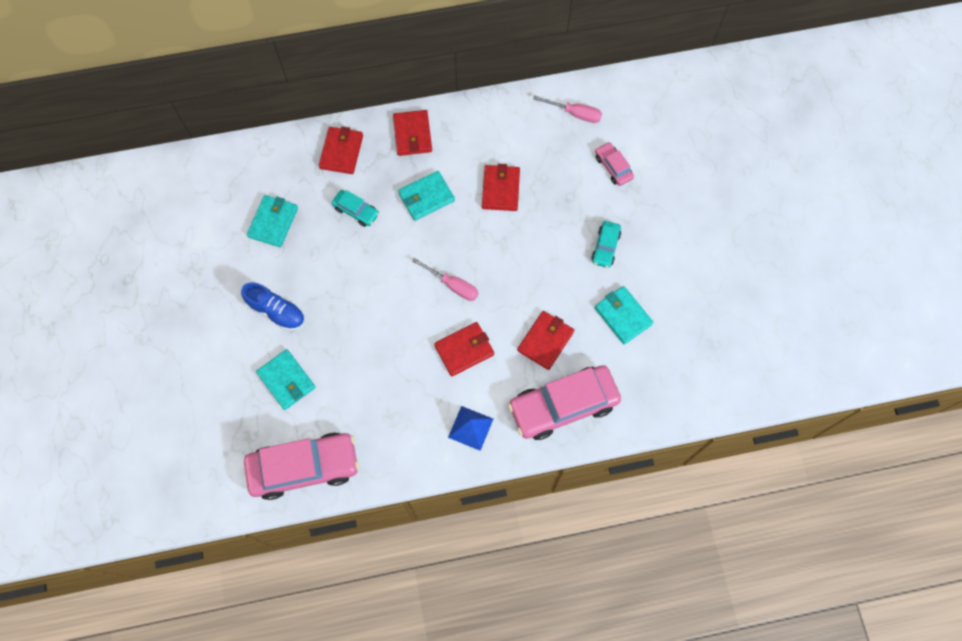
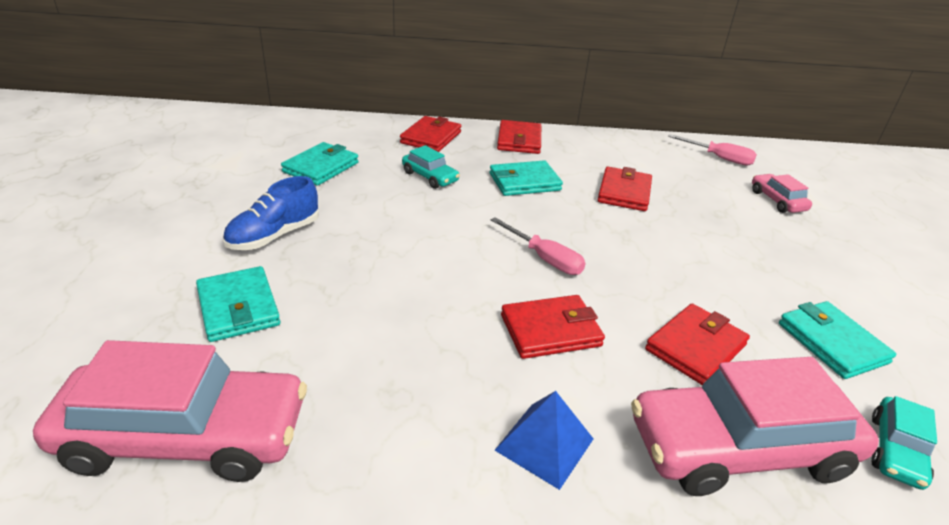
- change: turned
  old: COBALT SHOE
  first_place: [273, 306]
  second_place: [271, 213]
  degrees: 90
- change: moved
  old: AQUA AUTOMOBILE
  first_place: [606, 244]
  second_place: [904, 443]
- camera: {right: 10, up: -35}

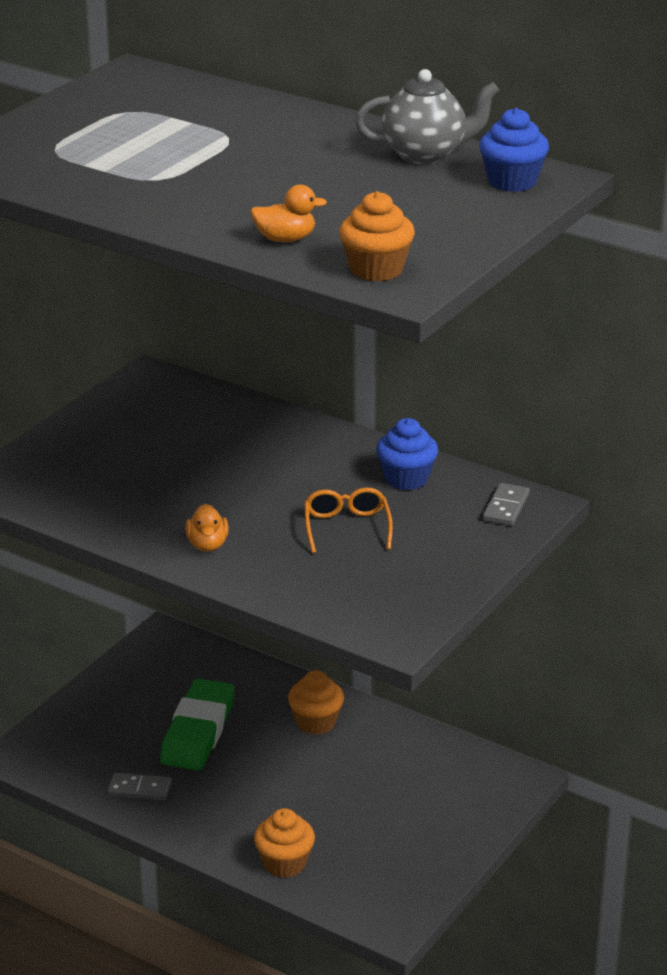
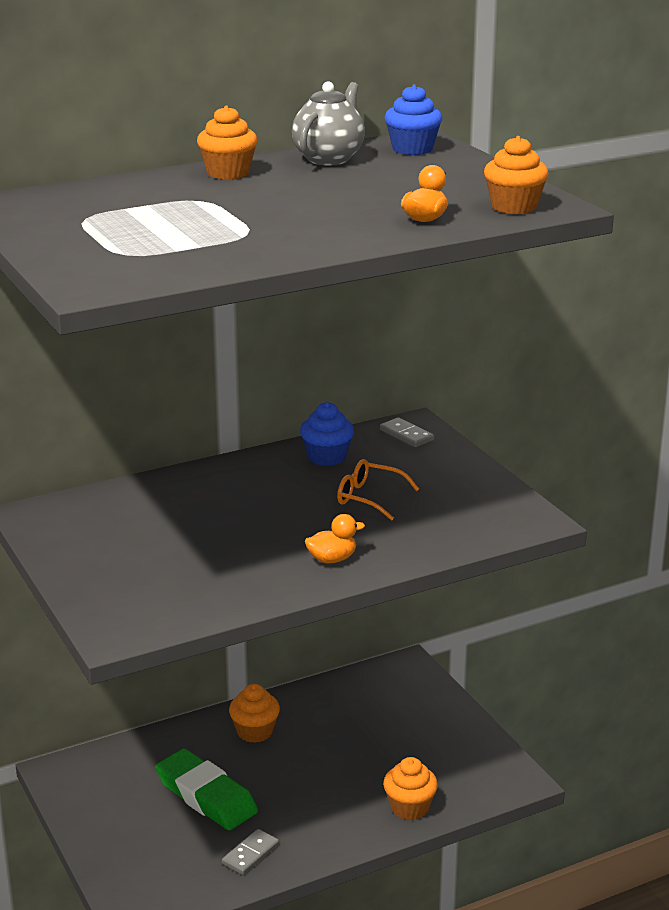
- change: added
  new: BRIGHT ORANGE CUPCAKE
  second_place: [227, 143]
- change: turned
  old: BRIGHT ORANGE RUBBER DUCK
  first_place: [207, 528]
  second_place: [335, 538]
  degrees: -45
- camera: {right: -60, up: -5}

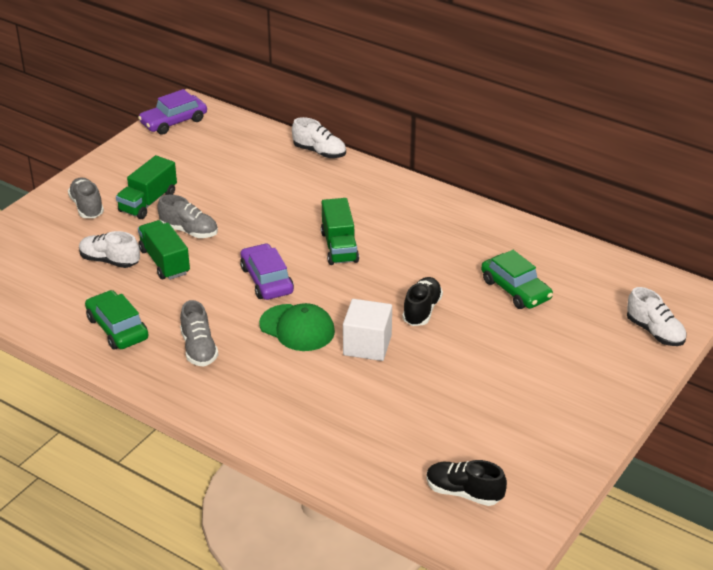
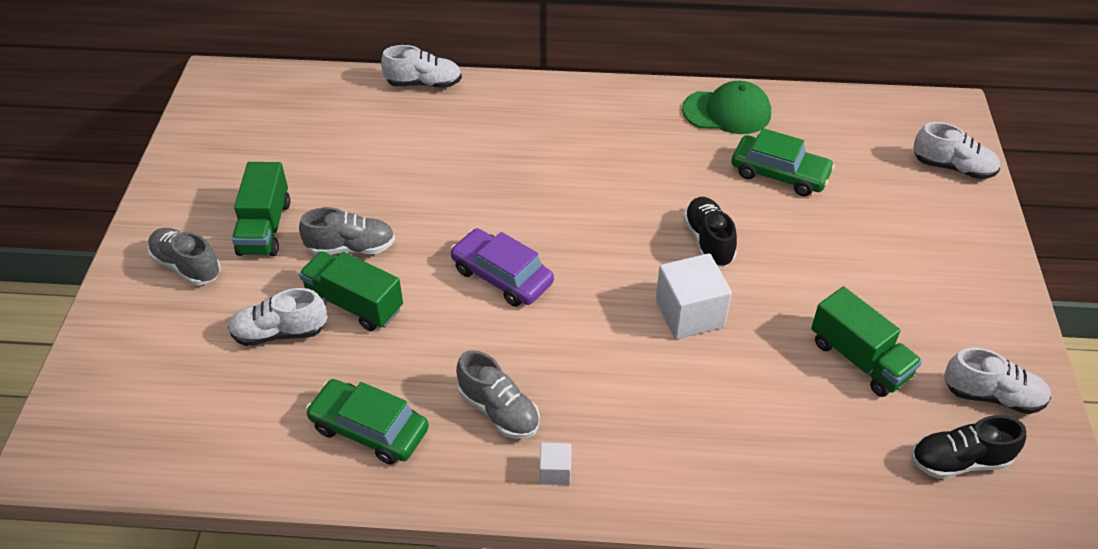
- change: added
  new: PURE WHITE CUBE
  second_place: [556, 463]
- change: moved
  old: GREEN BASEBALL CAP
  first_place: [297, 327]
  second_place: [726, 107]
- change: moved
  old: GREEN TOY TRUCK
  first_place: [340, 231]
  second_place: [866, 342]
- change: added
  new: PURE WHITE SHOE
  second_place: [997, 380]
- change: removed
  old: VIOLET AUTOMOBILE
  first_place: [172, 112]
- camera: {right: -30, up: 10}

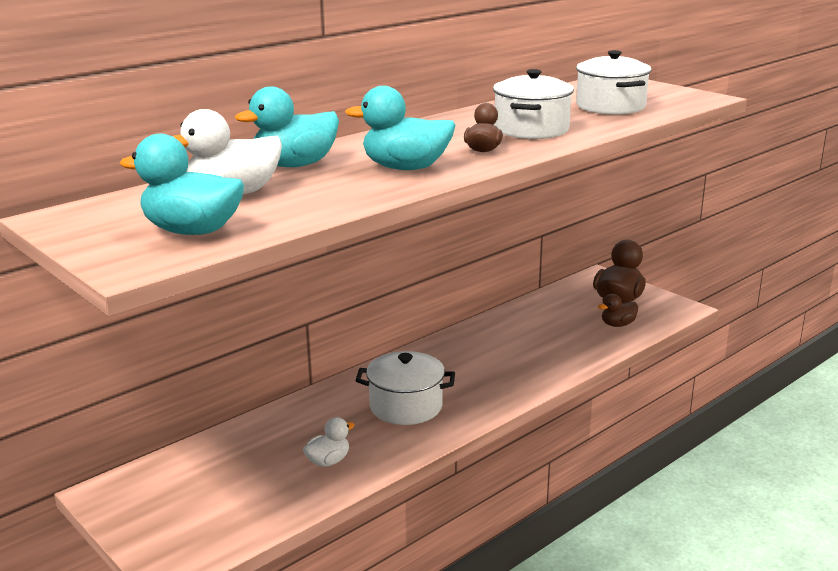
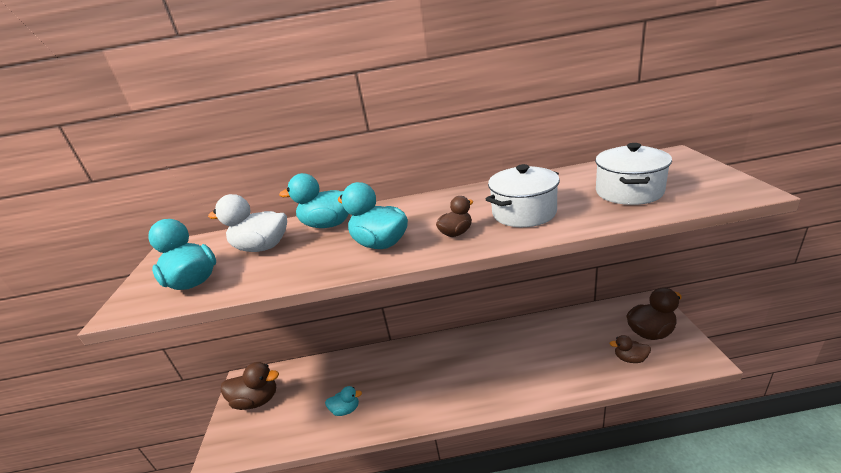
- change: added
  new: RUSSET RUBBER DUCK
  second_place: [250, 386]
- change: recoloured
  old: PURE WHITE RUBBER DUCK
  new: AQUA RUBBER DUCK
  first_place: [328, 442]
  second_place: [343, 401]
- change: removed
  old: PURE WHITE POT
  first_place: [405, 388]
- camera: {right: 40, up: 5}

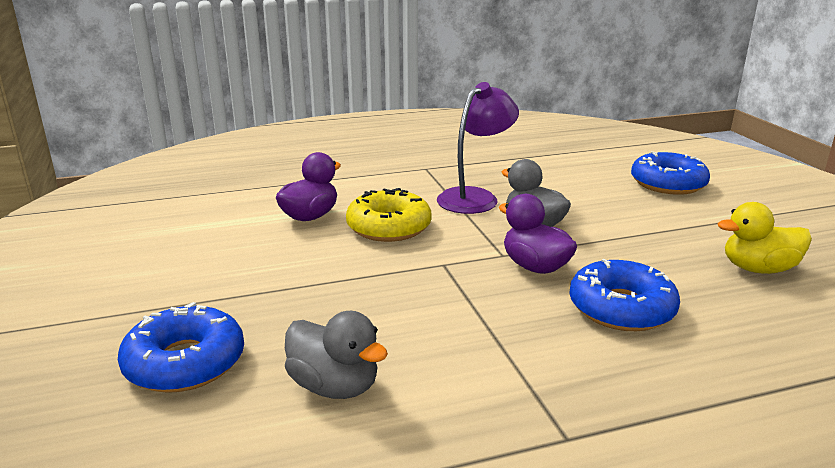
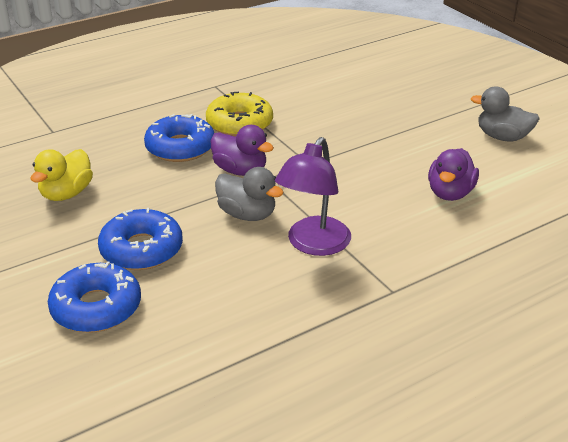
- change: turned
  old: GOLDEN RUBBER DUCK
  first_place: [764, 238]
  second_place: [62, 175]
  degrees: 135
- change: moved
  old: COBALT DONUT
  first_place: [181, 347]
  second_place: [140, 239]
- change: moved
  old: GOLDEN DONUT
  first_place: [389, 215]
  second_place: [239, 114]
- change: moved
  old: GREY RUBBER DUCK
  first_place: [336, 355]
  second_place: [505, 114]
- camera: {right: 165, up: 10}

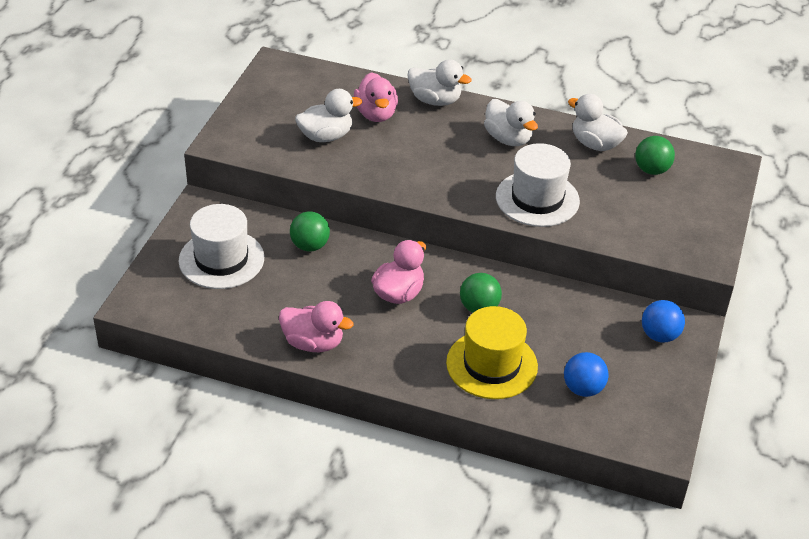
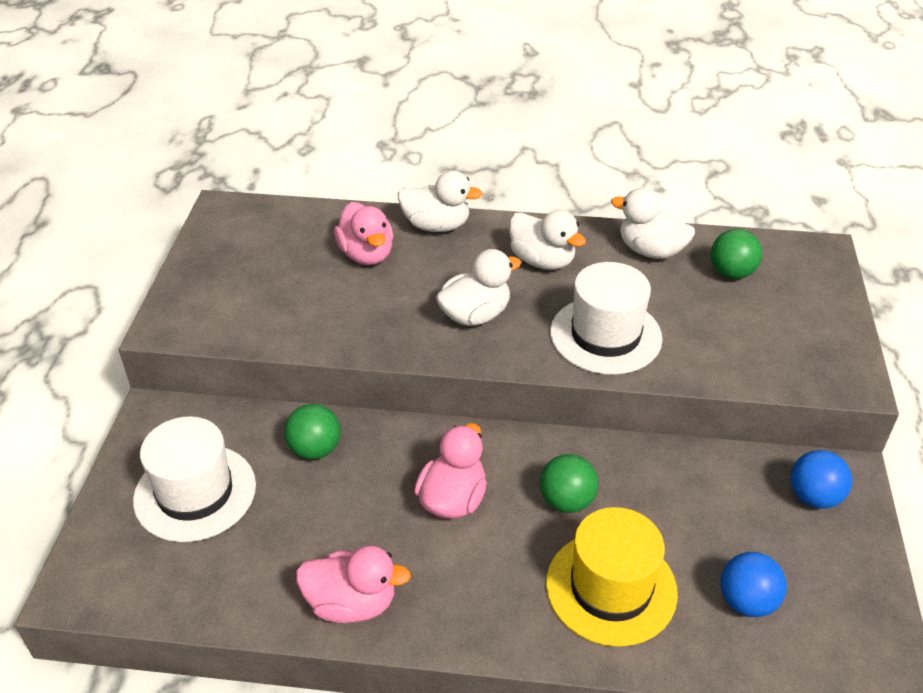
- change: moved
  old: PURE WHITE RUBBER DUCK
  first_place: [328, 115]
  second_place: [478, 287]
- camera: {right: -10, up: 0}

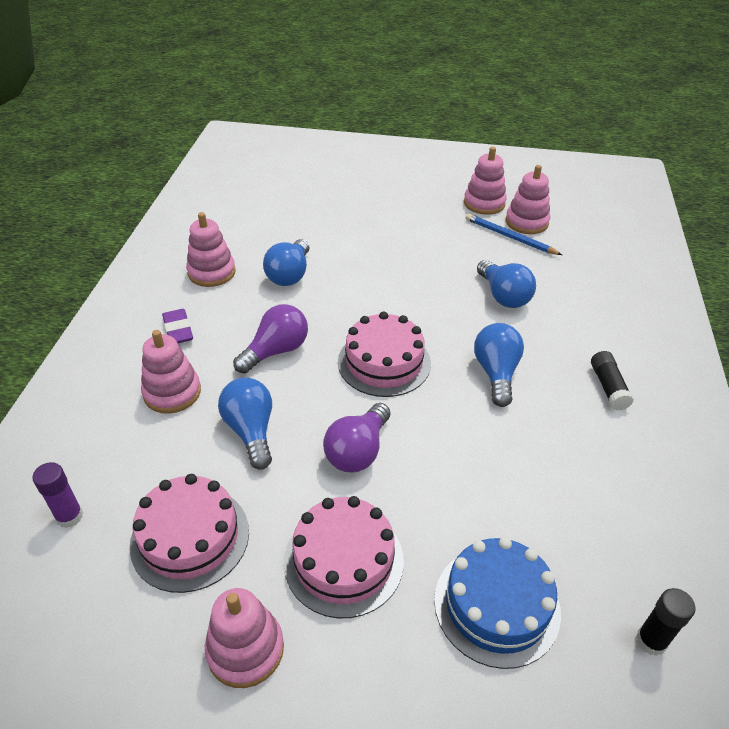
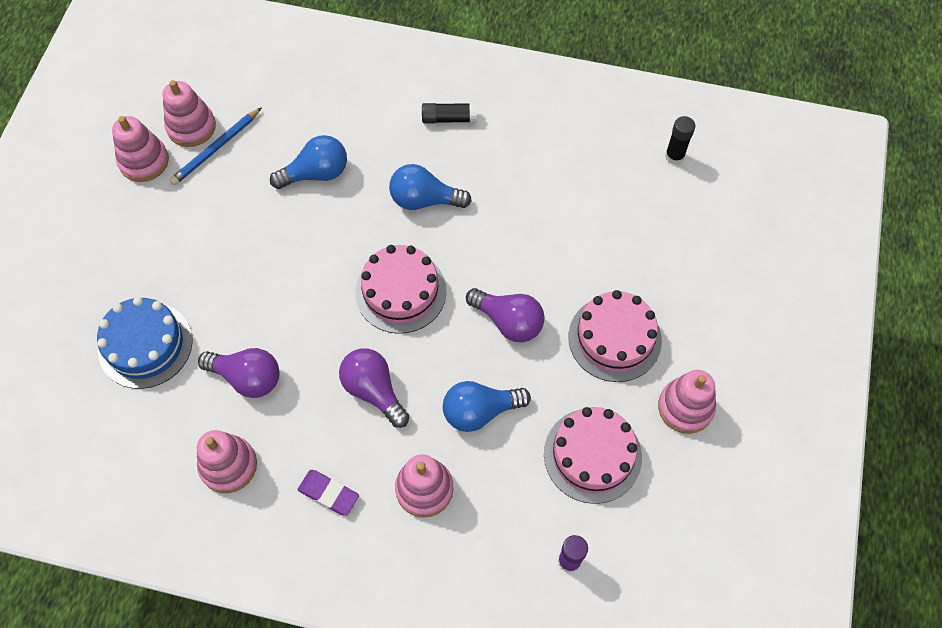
- change: moved
  old: COBALT GATEAU
  first_place: [497, 603]
  second_place: [145, 343]
- change: recoloured
  old: COBALT LIGHTBULB
  new: VIOLET LIGHTBULB
  first_place: [286, 262]
  second_place: [239, 373]
- change: turned
  old: VIOLET PENCIL ERASER
  first_place: [177, 326]
  second_place: [328, 493]
  degrees: 45
- camera: {right: -85, up: 20}

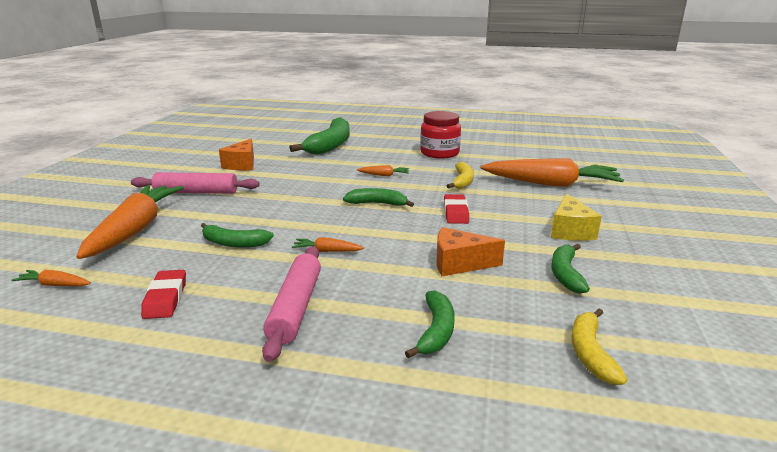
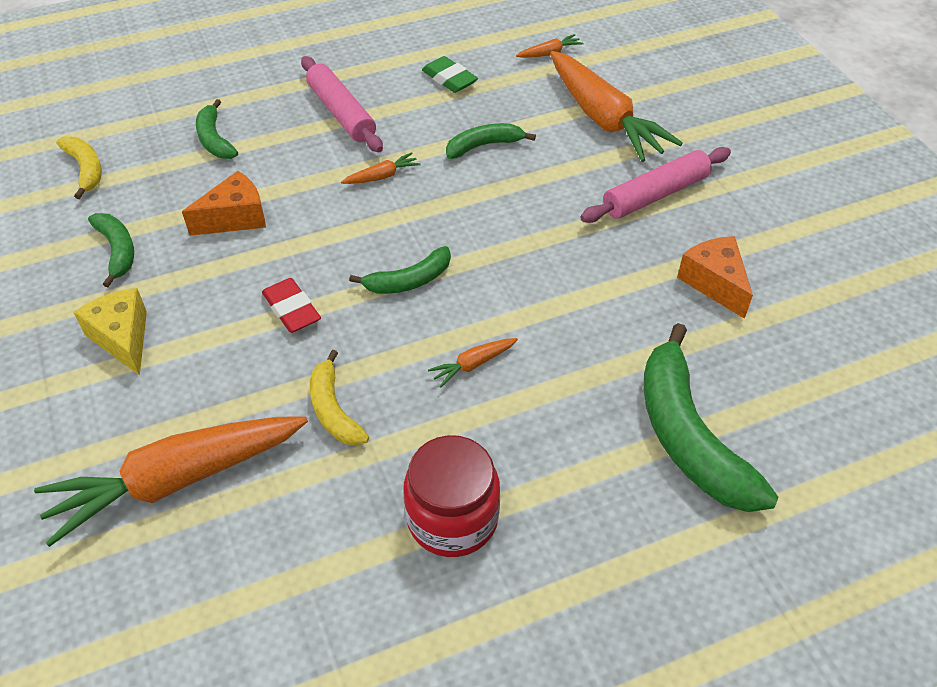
- change: recoloured
  old: RED PENCIL ERASER
  new: GREEN PENCIL ERASER
  first_place: [163, 294]
  second_place: [450, 74]
- camera: {right: 145, up: 25}

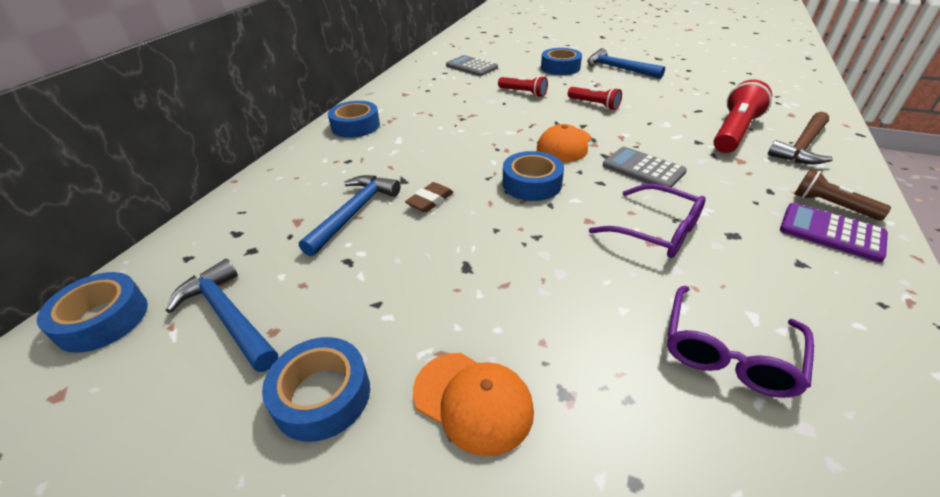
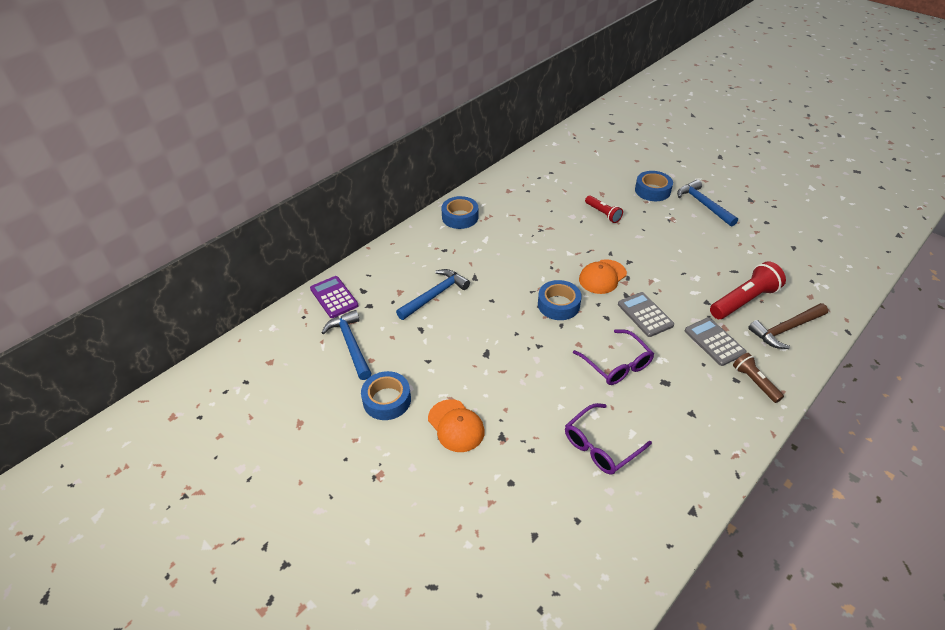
- change: moved
  old: VIOLET POCKET CALCULATOR
  first_place: [834, 232]
  second_place: [334, 297]
- change: moved
  old: GREY POCKET CALCULATOR
  first_place: [472, 65]
  second_place: [716, 342]
- change: removed
  old: COBALT TAPE
  first_place: [92, 312]
- change: removed
  old: RUSSET PENCIL ERASER
  first_place: [429, 197]
- change: removed
  old: RED FLASHLIGHT
  first_place: [595, 98]
- camera: {right: 20, up: 5}

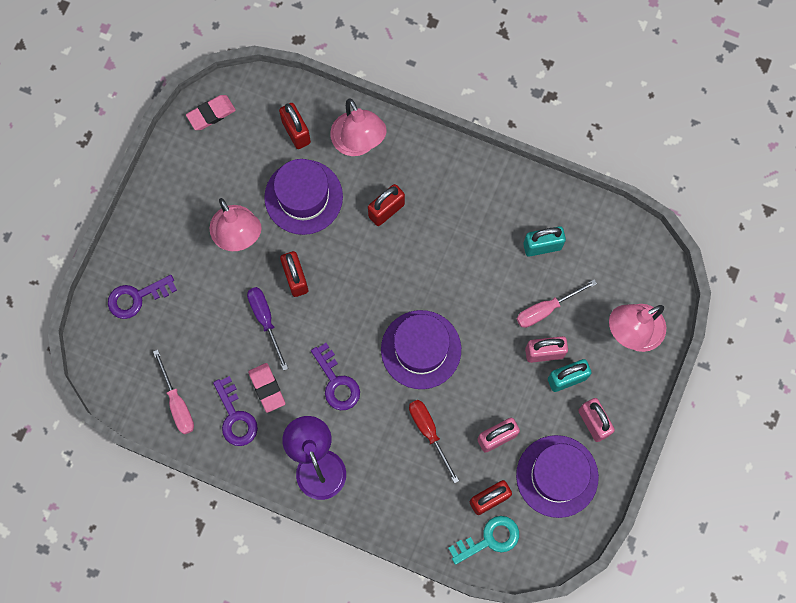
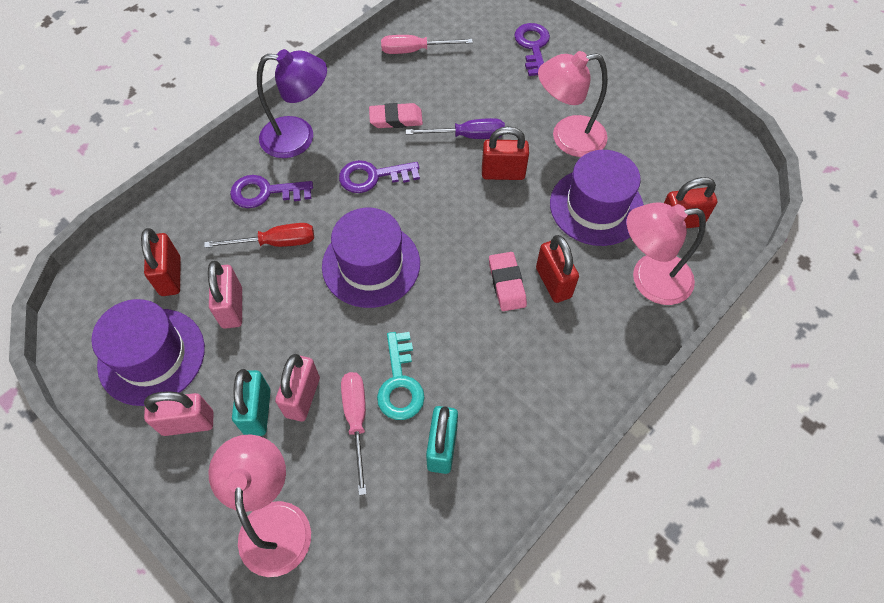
- change: moved
  old: VIOLET DOOR KEY
  first_place: [235, 411]
  second_place: [271, 191]
- change: moved
  old: AQUA DOOR KEY
  first_place: [483, 540]
  second_place: [401, 376]
- change: moved
  old: ROSE-PINK PENCIL ERASER
  first_place: [211, 112]
  second_place: [508, 281]
- camera: {right: 110, up: -15}

